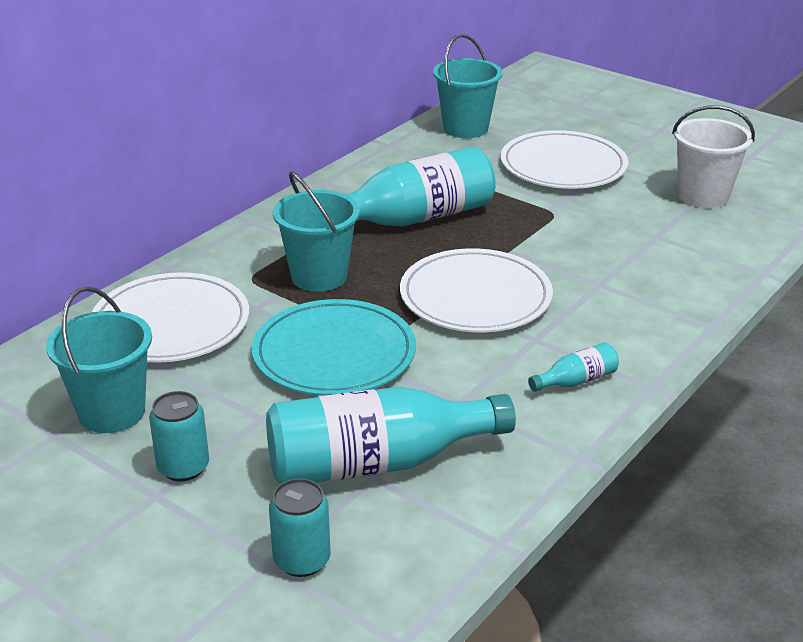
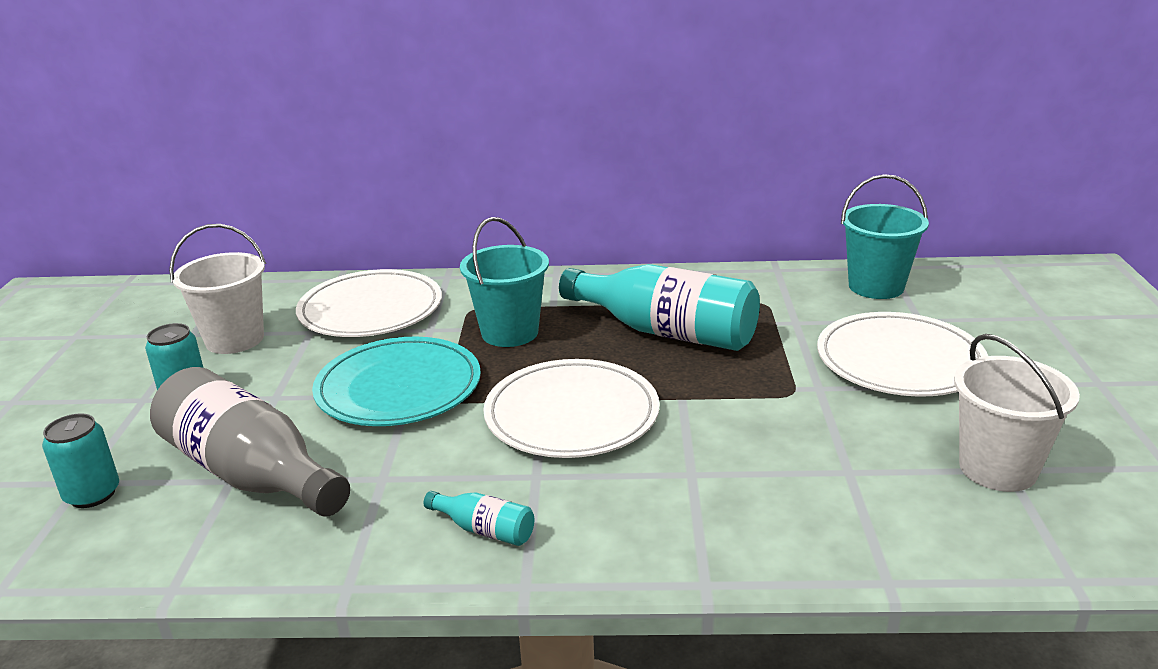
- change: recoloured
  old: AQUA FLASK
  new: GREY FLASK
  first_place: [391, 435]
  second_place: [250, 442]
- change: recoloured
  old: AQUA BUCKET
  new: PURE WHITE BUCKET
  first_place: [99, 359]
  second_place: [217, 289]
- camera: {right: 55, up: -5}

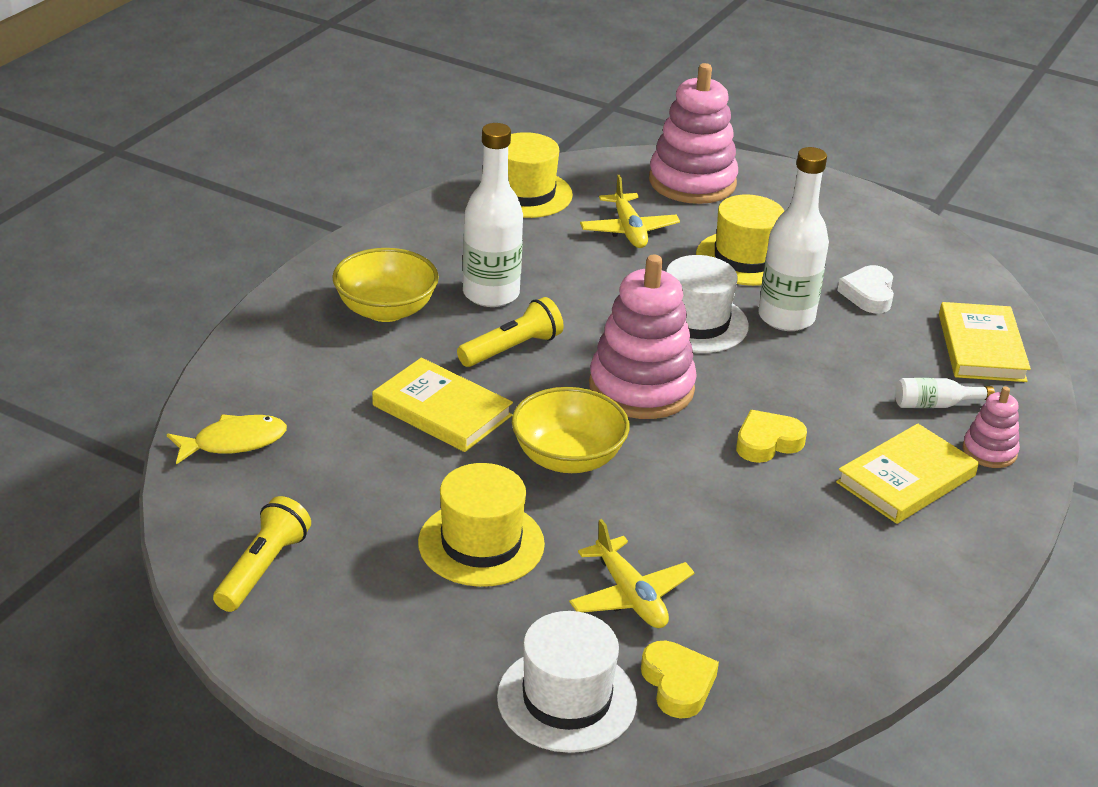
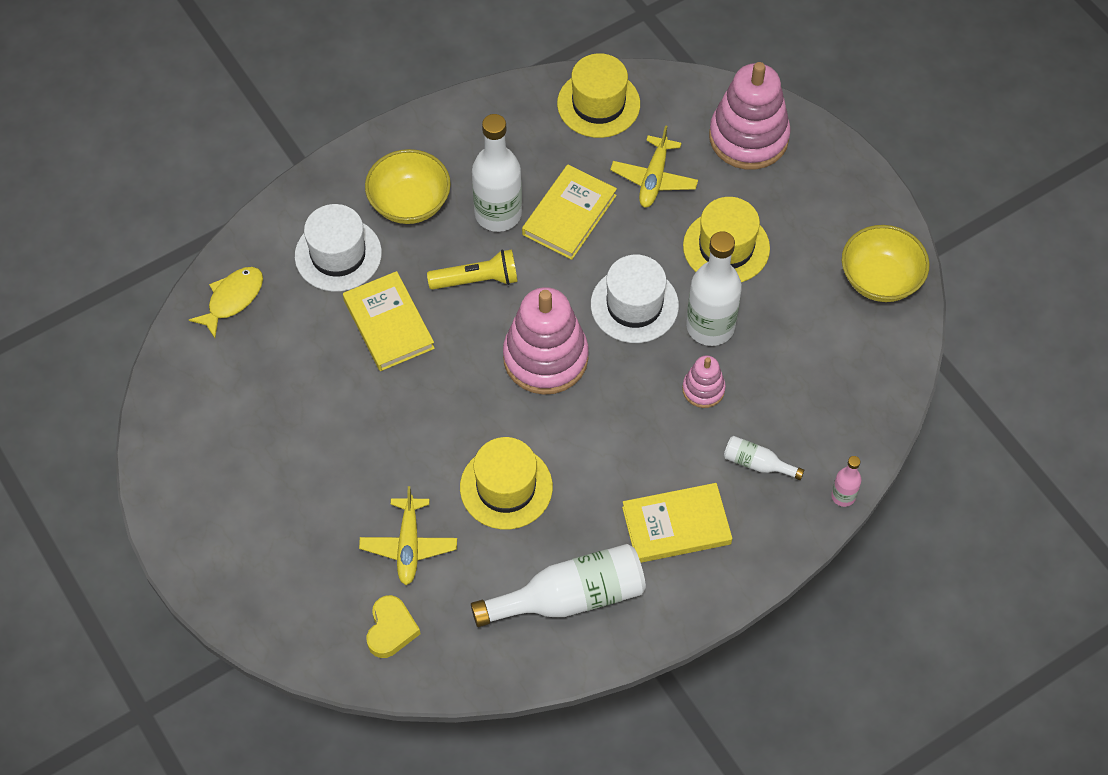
- change: turned
  old: GOLDEN FISH
  first_place: [227, 439]
  second_place: [226, 302]
  degrees: -60
- change: moved
  old: PURE WHITE TOP HAT
  first_place: [567, 682]
  second_place: [338, 248]
- change: moved
  old: GOLDEN TOP HAT
  first_place: [481, 525]
  second_place: [506, 483]
- change: added
  new: PURE WHITE FLASK
  second_place: [558, 585]
- change: moved
  old: GOLDEN HARDCOVER
  first_place: [985, 342]
  second_place: [569, 212]
- change: moved
  old: ROSE-PINK STACKING TOY
  first_place: [991, 427]
  second_place: [704, 382]
- change: added
  new: ROSE-PINK FLASK
  second_place: [846, 481]
- change: moved
  old: GOLDEN SERVING BOWL
  first_place: [571, 430]
  second_place: [886, 263]
- change: removed
  old: GOLDEN FLASHLIGHT
  first_place: [262, 554]
- change: removed
  old: GOLDEN LOVE HEART
  first_place: [771, 436]
- change: removed
  old: PURE WHITE LOVE HEART
  first_place: [865, 289]
- camera: {right: 30, up: 25}

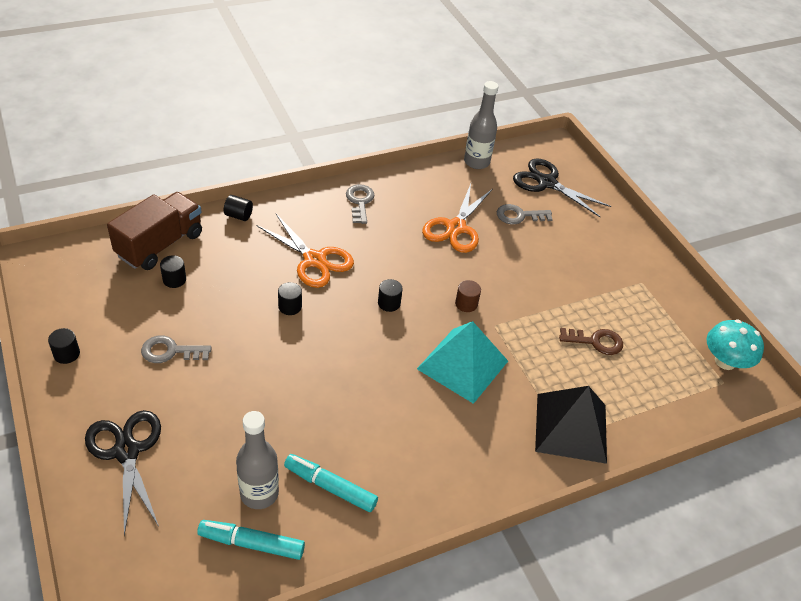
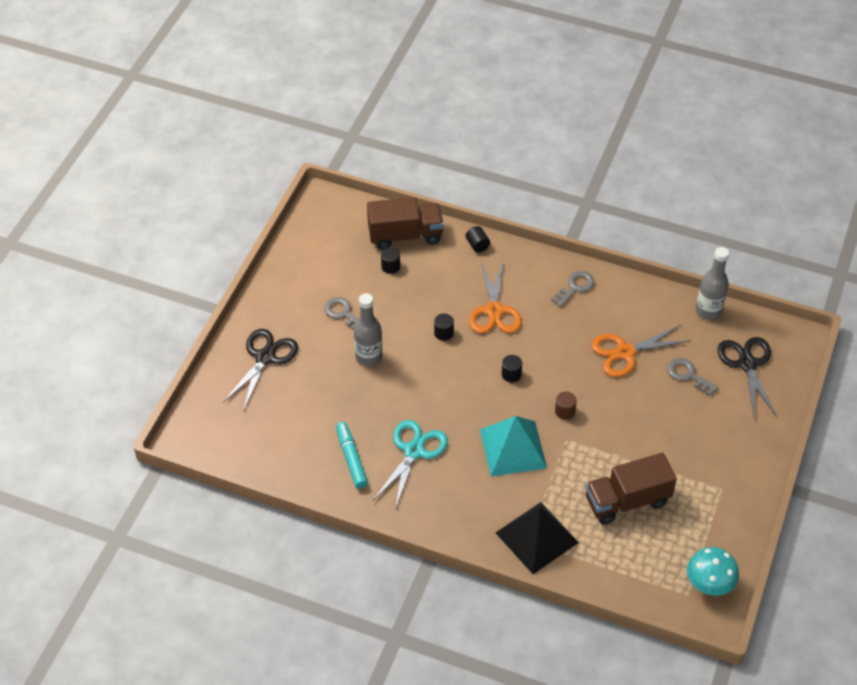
- change: moved
  old: GREY FLASK
  first_place: [257, 460]
  second_place: [368, 329]
- change: added
  new: AQUA SCISSORS
  second_place: [410, 465]
- change: replaced
  old: RUSSET DOOR KEY
  new: RUSSET TOY TRUCK
  first_place: [591, 341]
  second_place: [631, 489]
- change: removed
  old: JET-BLACK CYLINDER
  first_place: [64, 346]
- change: removed
  old: AQUA FELT PEN
  first_place: [251, 540]
- camera: {right: 50, up: 5}

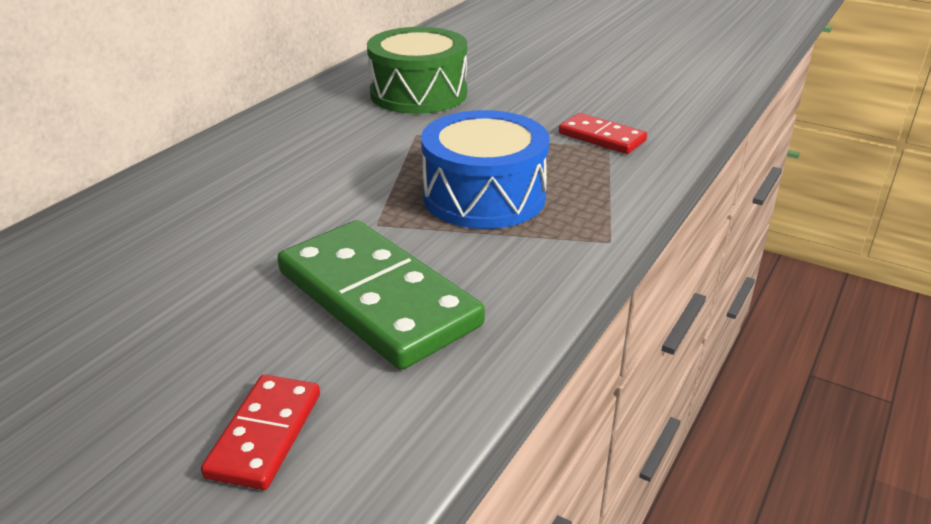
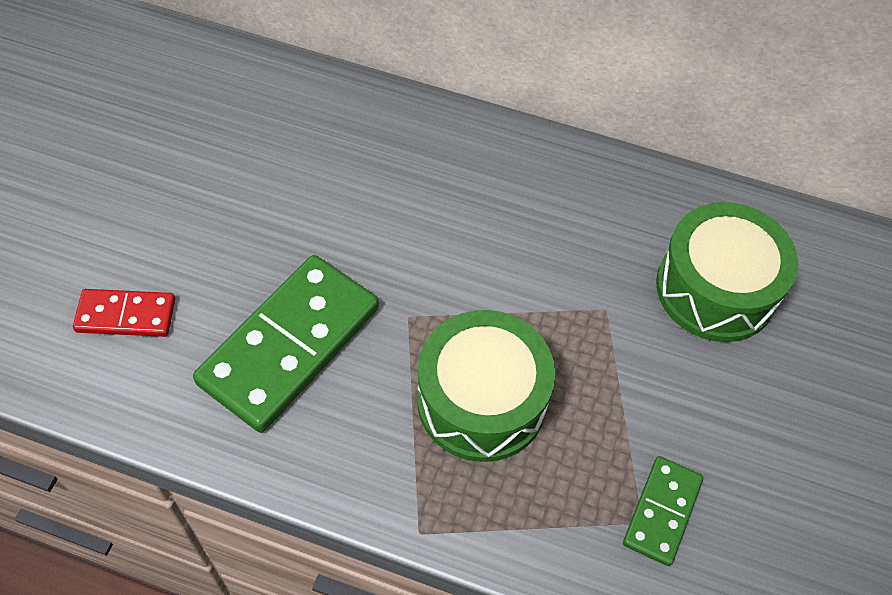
- change: recoloured
  old: COBALT DRUM
  new: GREEN DRUM
  first_place: [485, 169]
  second_place: [486, 386]
- change: recoloured
  old: RED DOMINO TILE
  new: GREEN DOMINO TILE
  first_place: [603, 133]
  second_place: [663, 511]
- camera: {right: 75, up: 25}

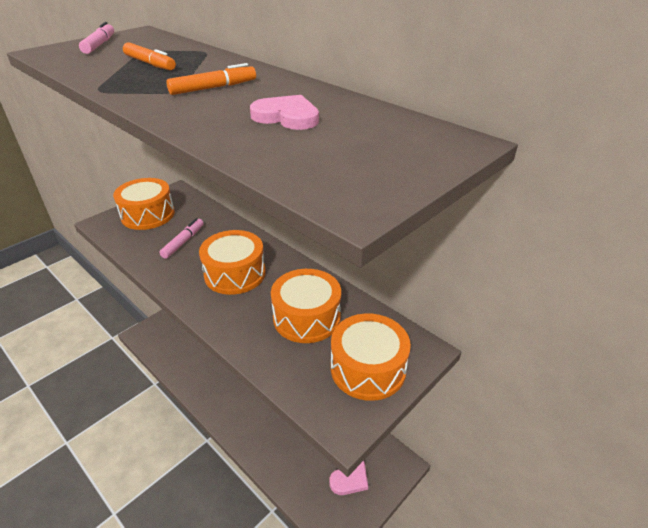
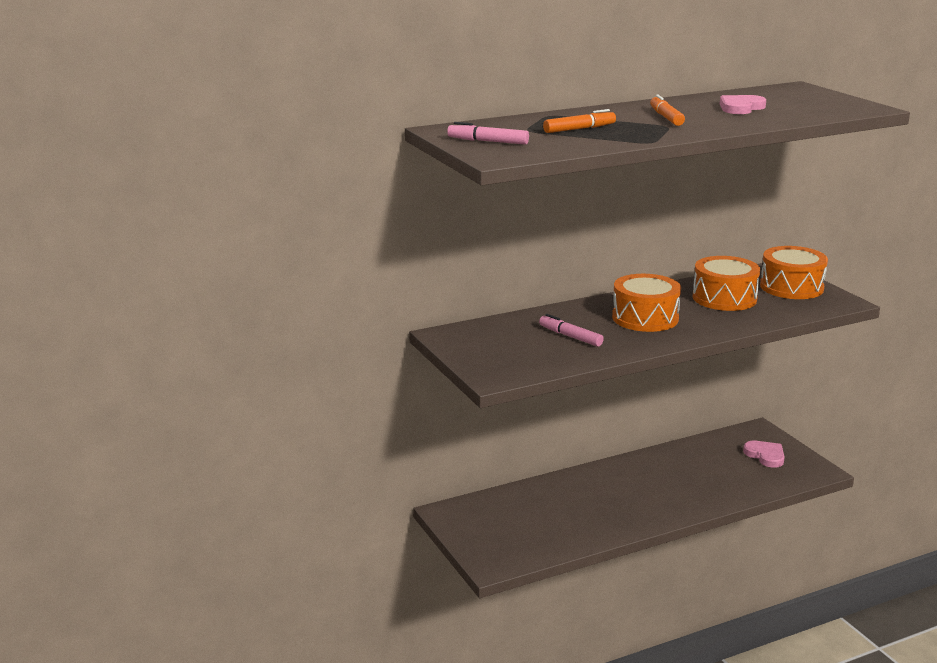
- change: removed
  old: BRIGHT ORANGE DRUM
  first_place: [144, 204]
- camera: {right: -70, up: -15}

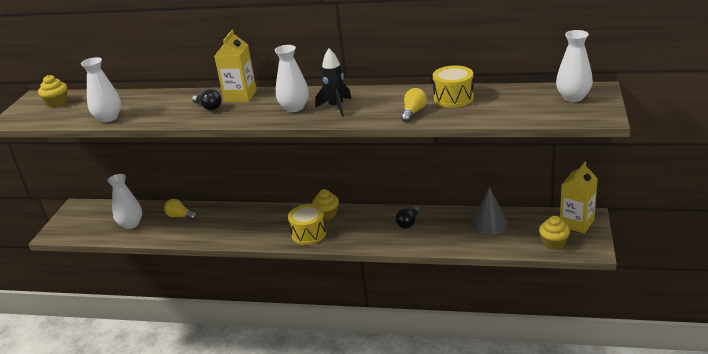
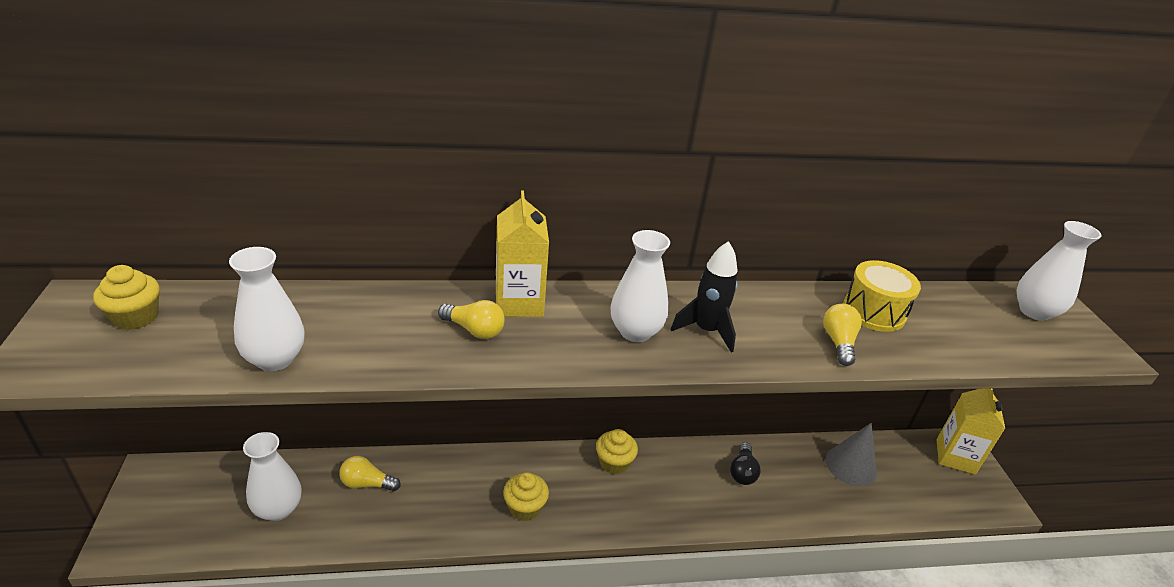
- change: recoloured
  old: JET-BLACK LIGHTBULB
  new: GOLDEN LIGHTBULB
  first_place: [207, 99]
  second_place: [471, 319]
- change: moved
  old: GOLDEN CUPCAKE
  first_place: [554, 233]
  second_place: [526, 496]
- change: removed
  old: GOLDEN DRUM
  first_place: [307, 224]
- camera: {right: -25, up: 5}

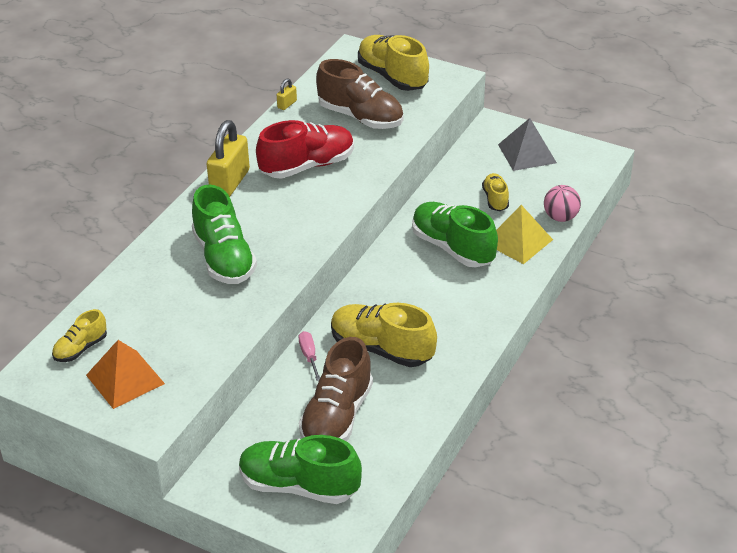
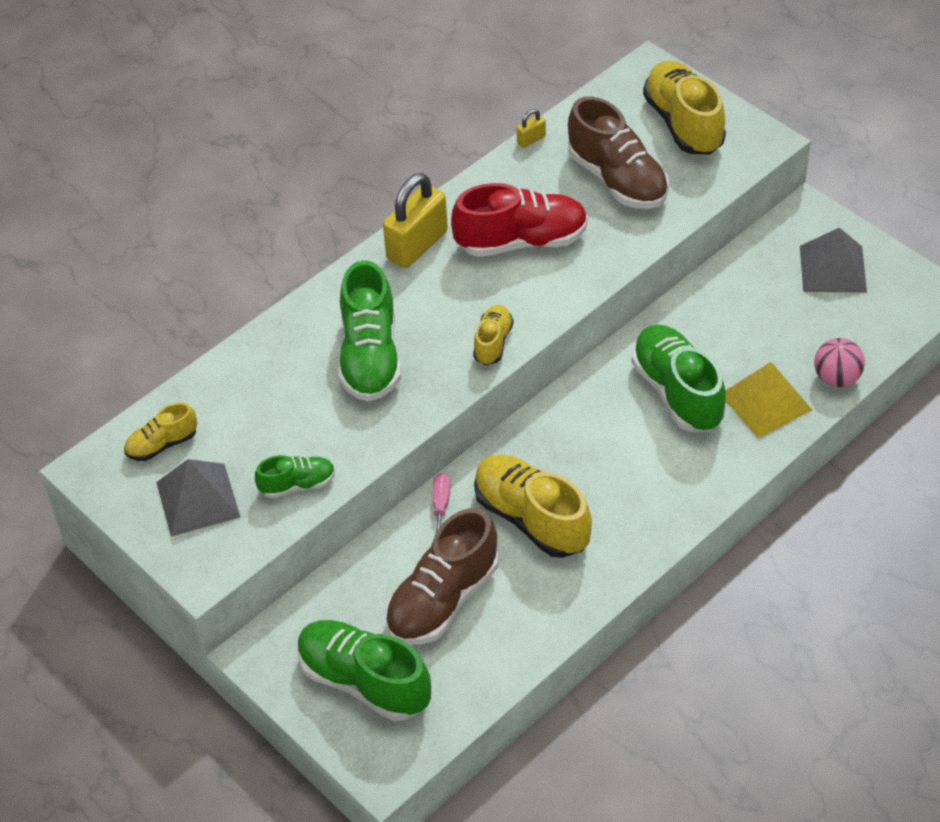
- change: recoloured
  old: BRIGHT ORANGE PYRAMID SHAPE
  new: GREY PYRAMID SHAPE
  first_place: [125, 374]
  second_place: [198, 498]
- change: added
  new: GREEN SHOE
  second_place: [295, 476]
- change: moved
  old: GOLDEN SHOE
  first_place: [495, 192]
  second_place: [493, 335]
- camera: {right: 20, up: 10}

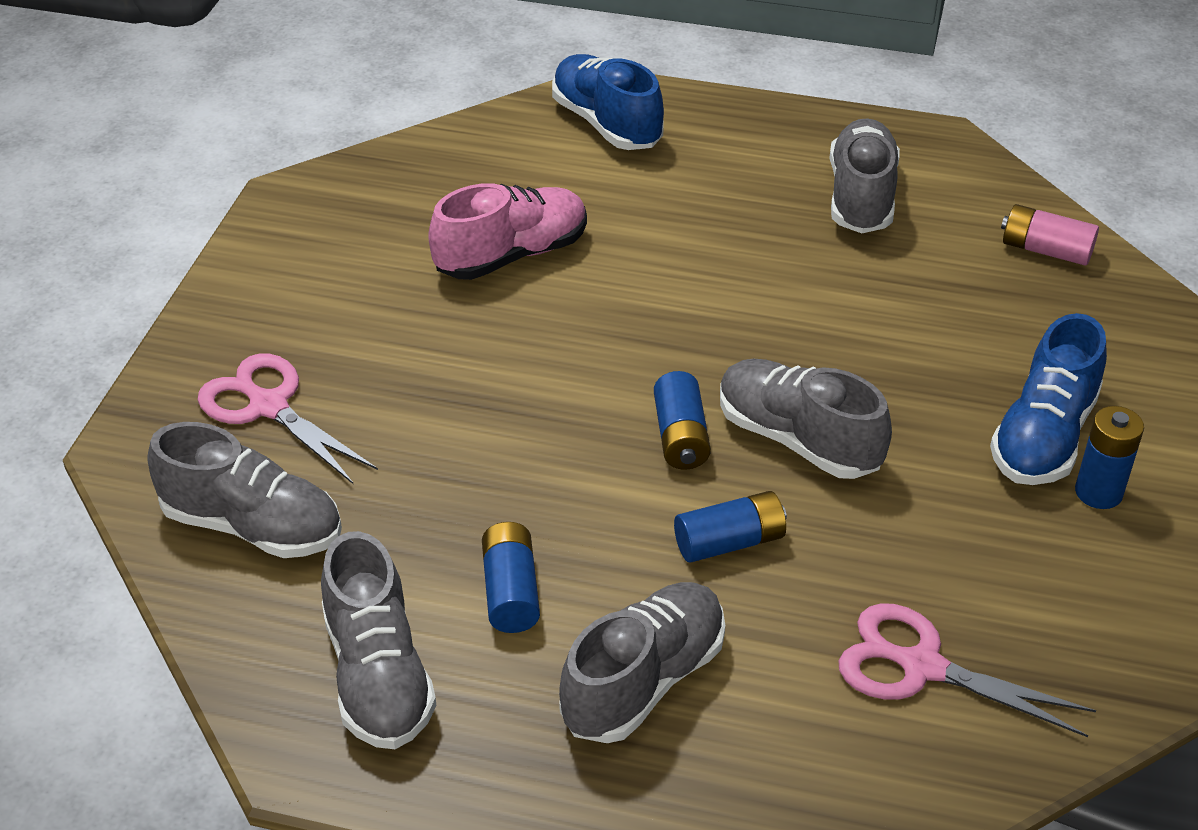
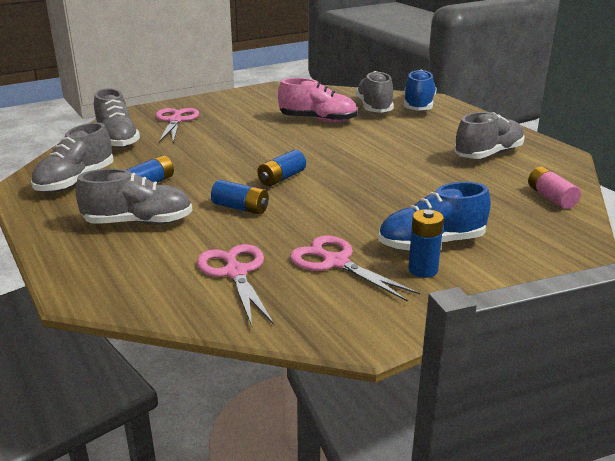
- change: added
  new: ROSE-PINK SCISSORS
  second_place: [355, 269]
- change: moved
  old: GREY SHOE
  first_place: [806, 419]
  second_place: [375, 92]
- camera: {right: 45, up: -15}

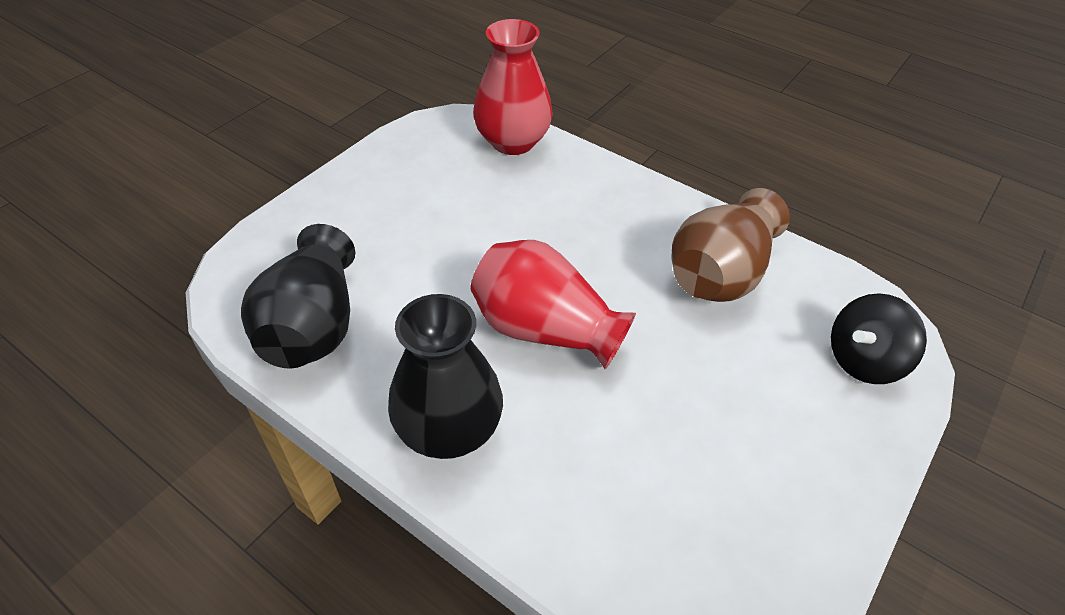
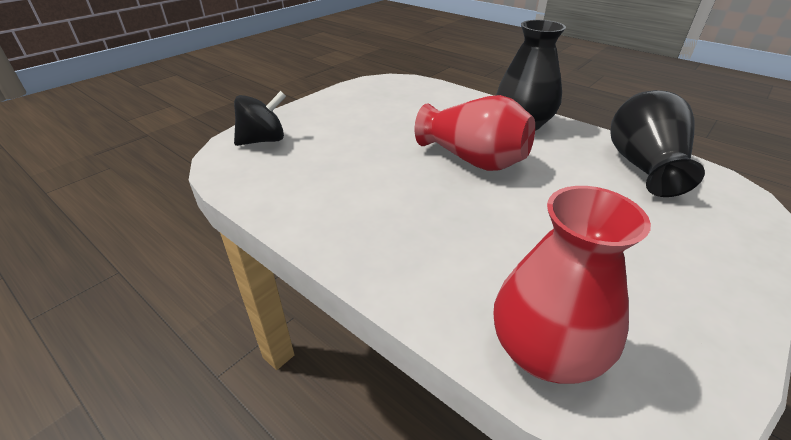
- change: removed
  old: RUSSET VASE
  first_place: [730, 245]
- camera: {right: -175, up: -10}

